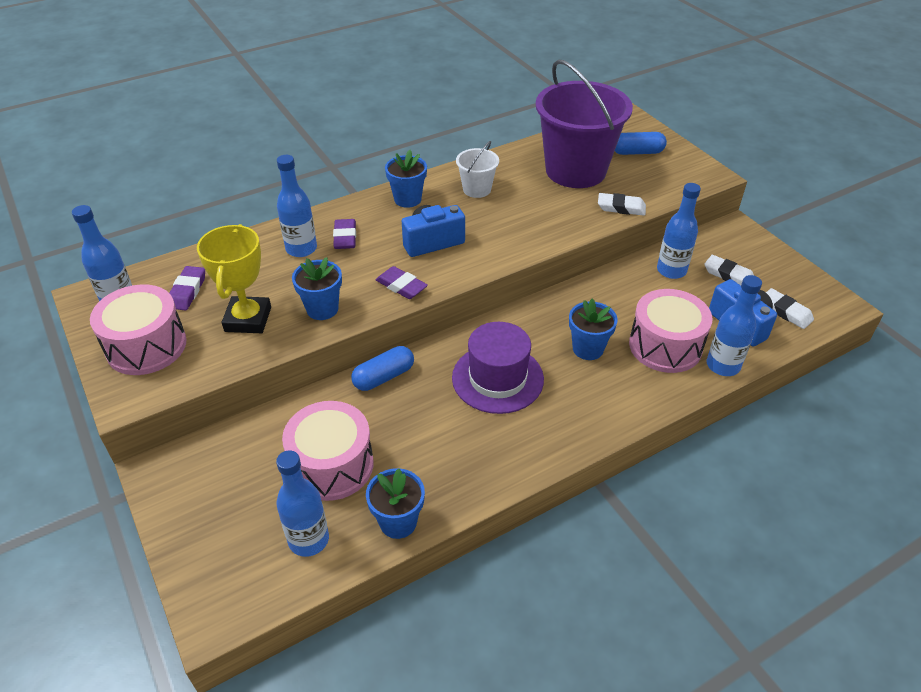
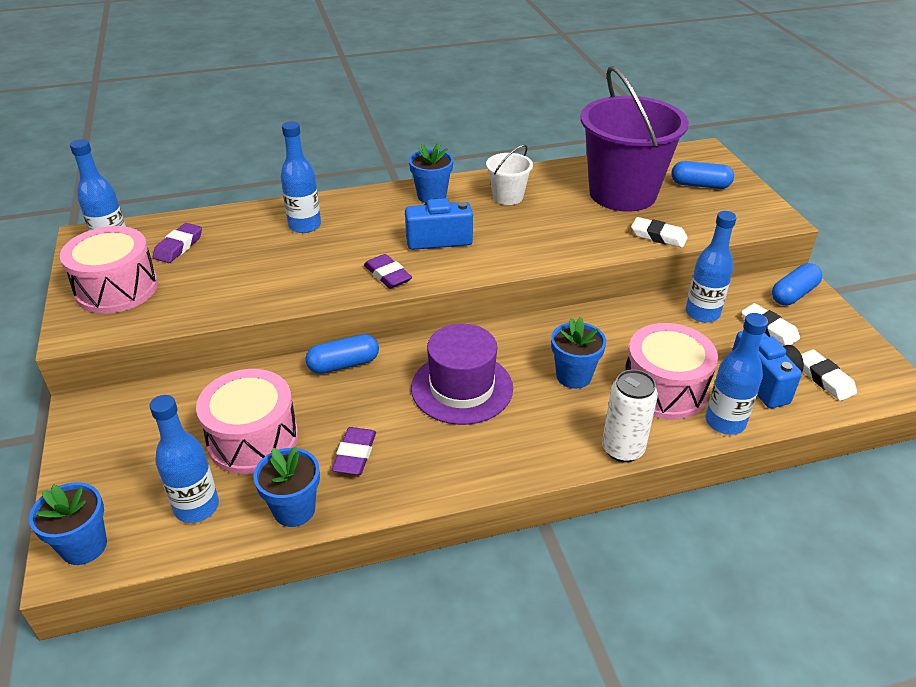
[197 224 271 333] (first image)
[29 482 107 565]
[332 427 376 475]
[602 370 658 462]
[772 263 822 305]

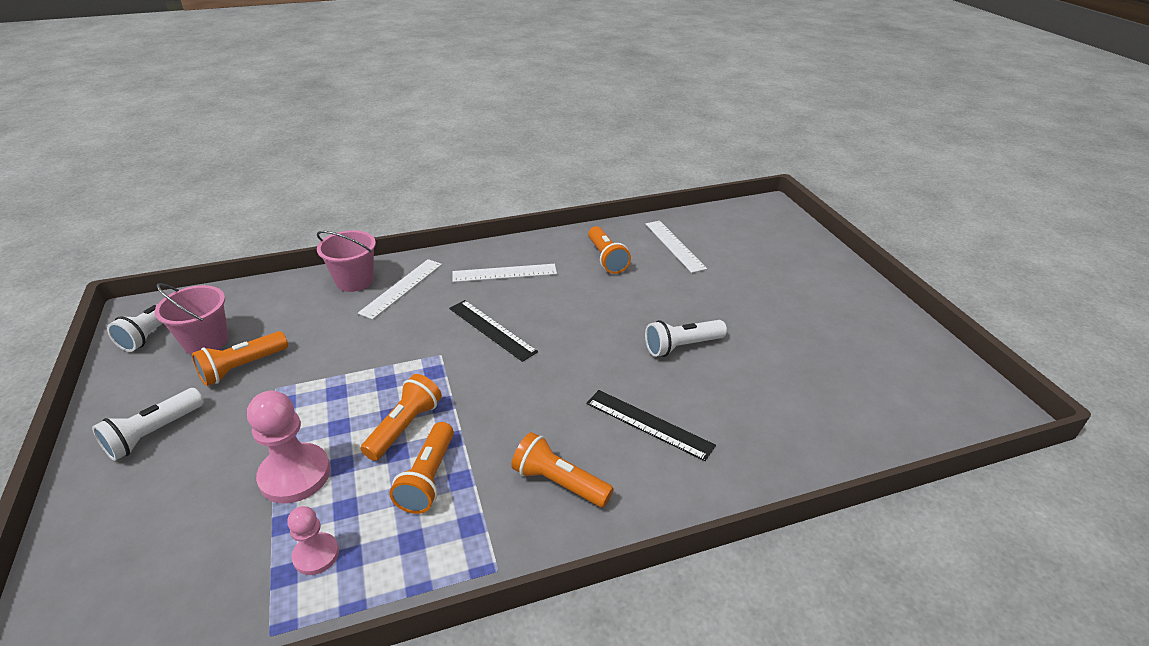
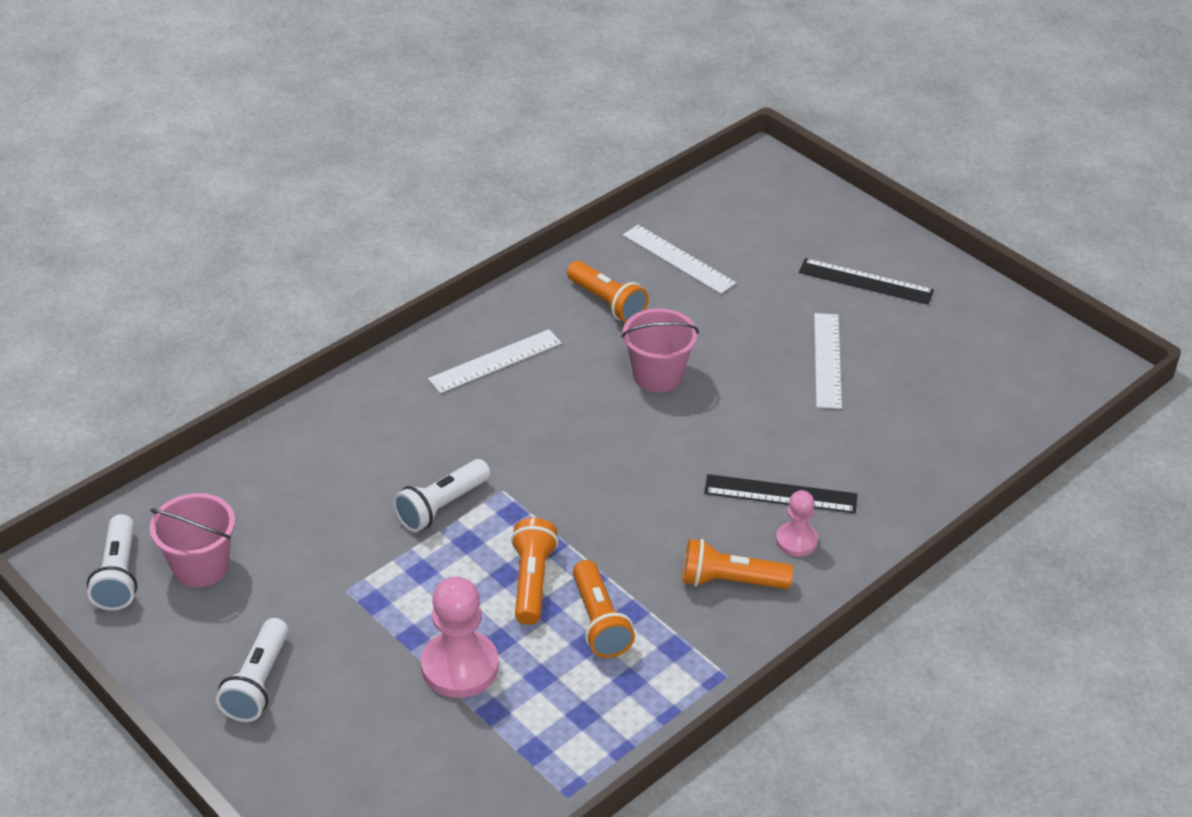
[192 331 288 386] (first image)
[776 490 818 557]
[621 308 699 392]
[814 313 842 409]
[799 258 934 305]
[393 459 490 532]

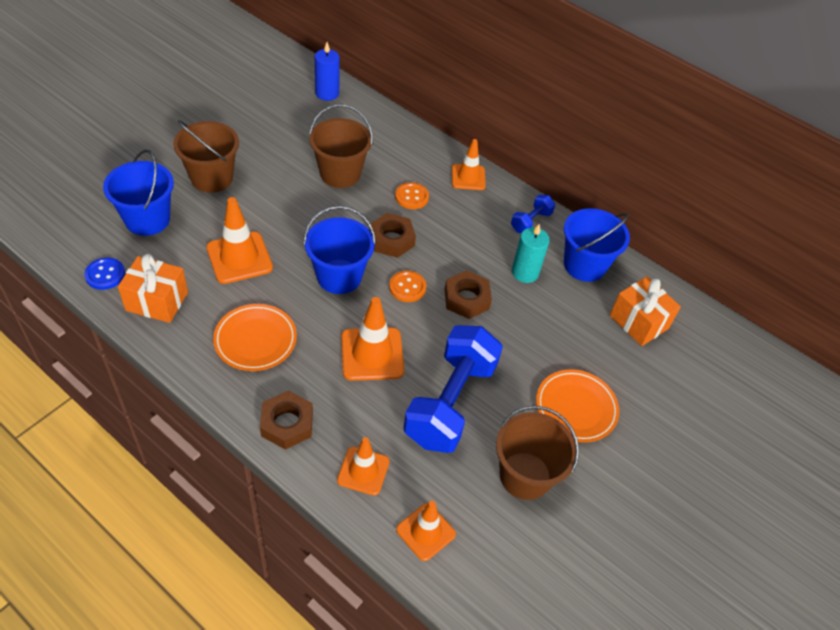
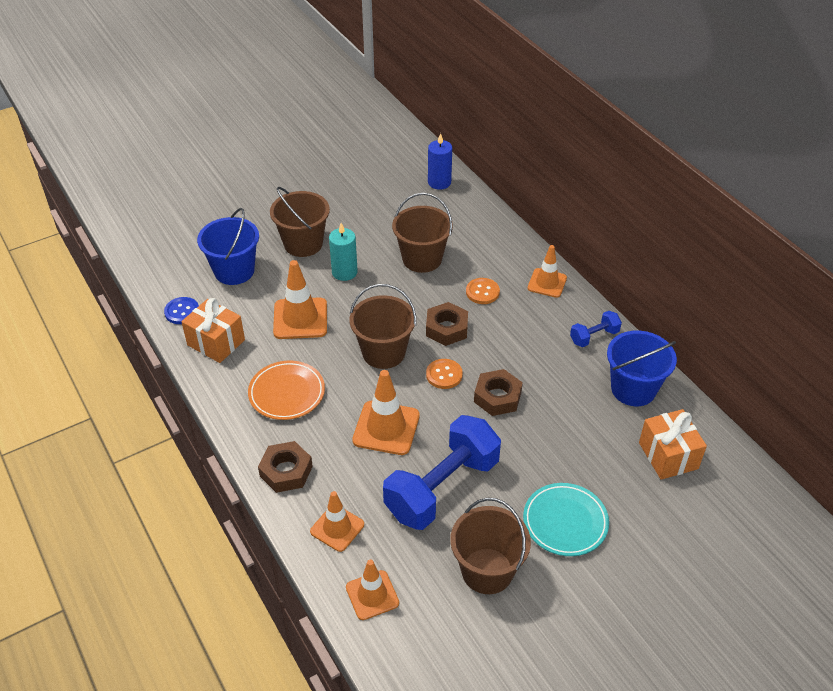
[350 284 416 369]
[329 223 358 281]
[523 483 609 556]

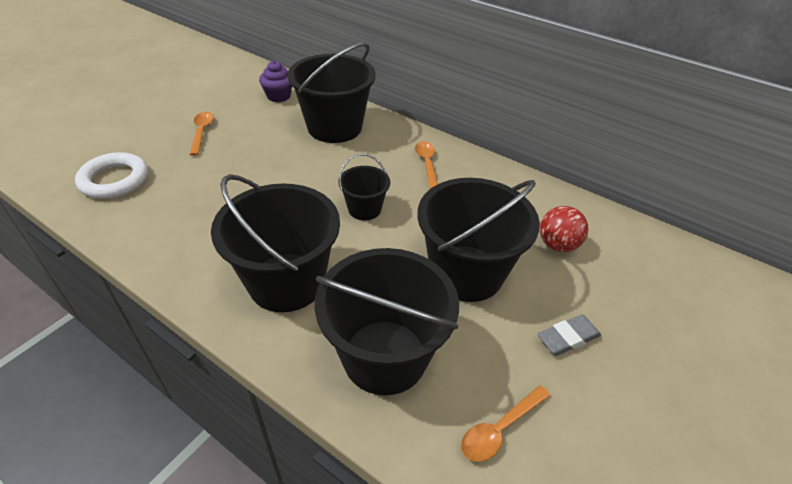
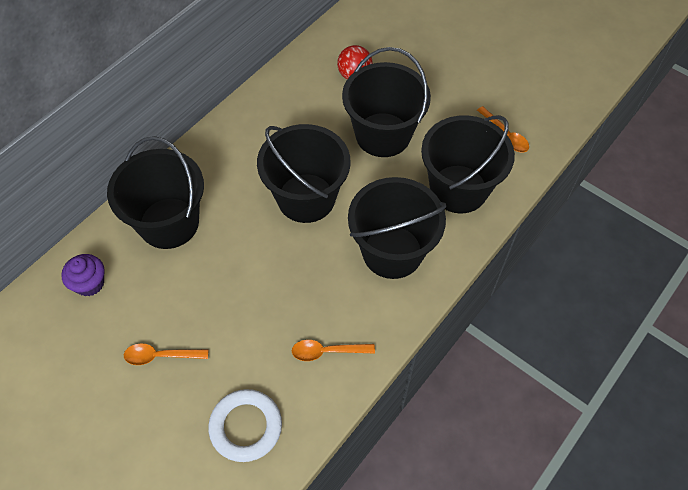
[257 124 351 223]
[292 340 375 361]
[538 315 601 356] (first image)

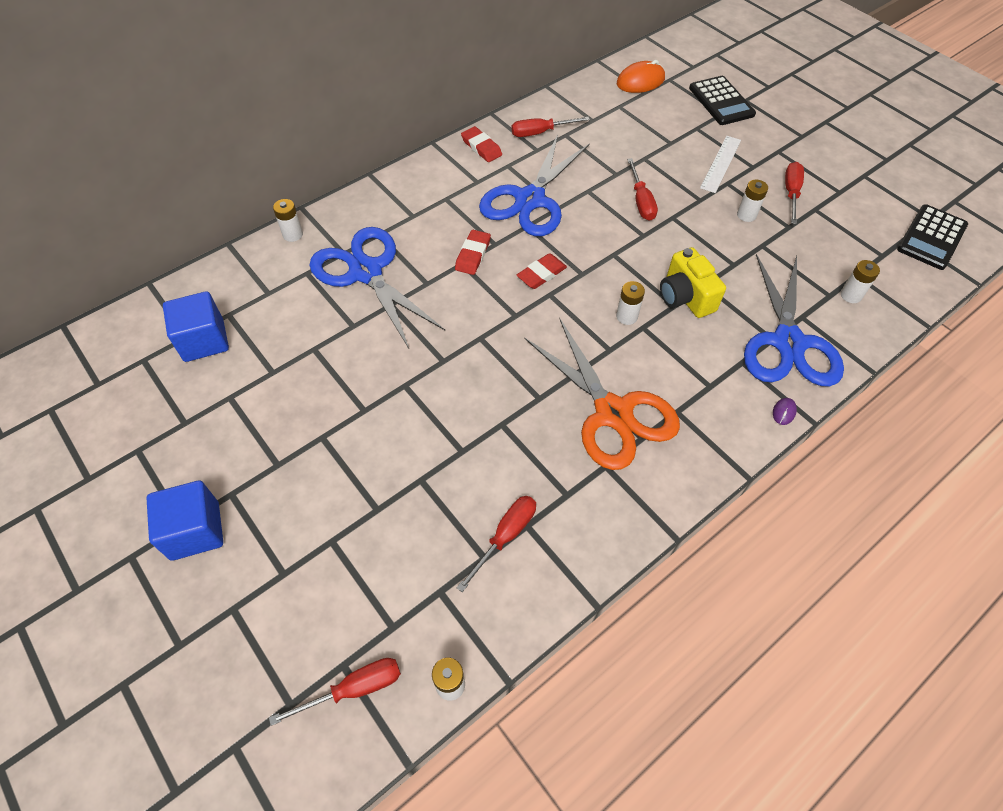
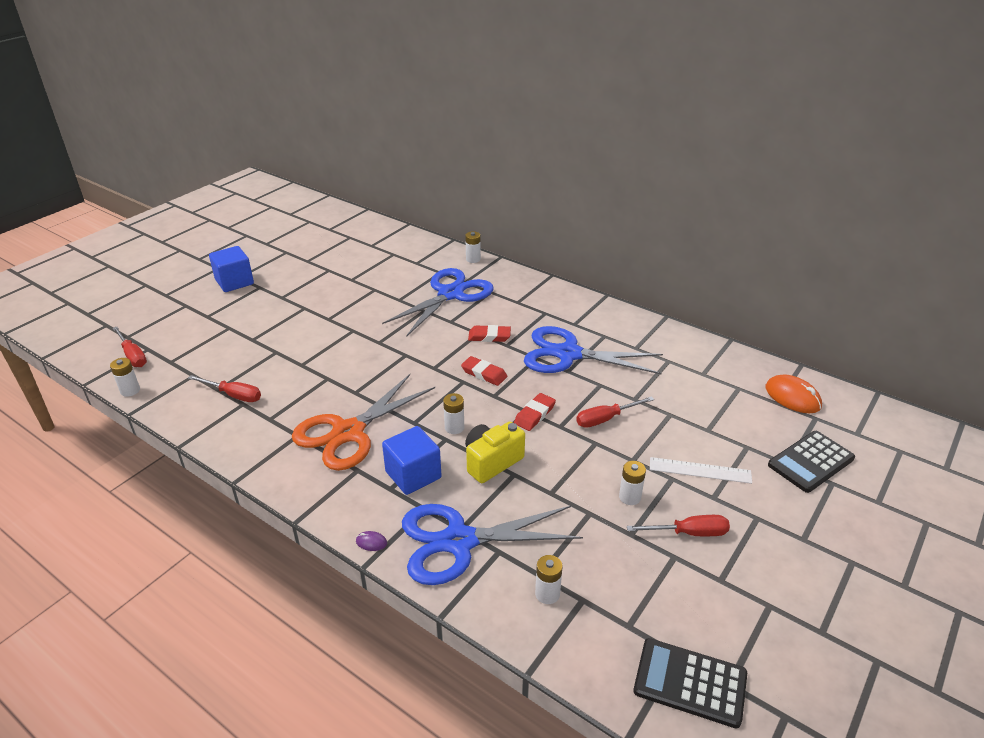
[382 426 441 495]
[514 393 556 431]
[512 117 590 137] (first image)

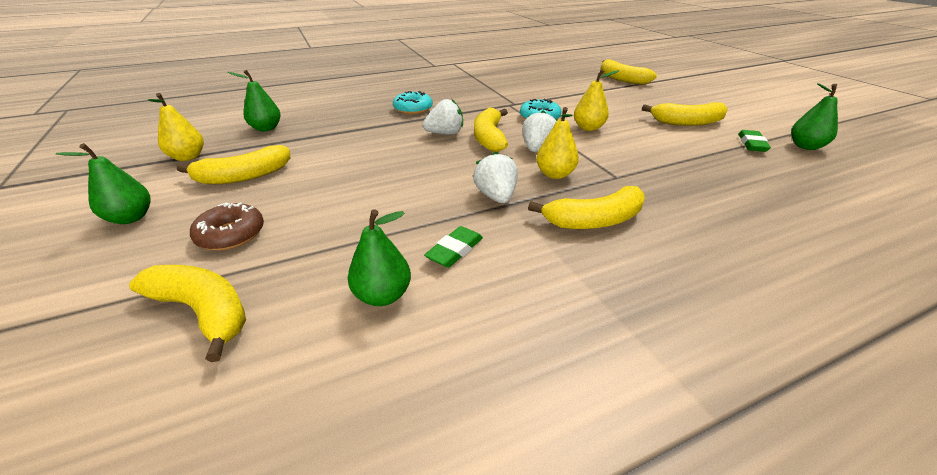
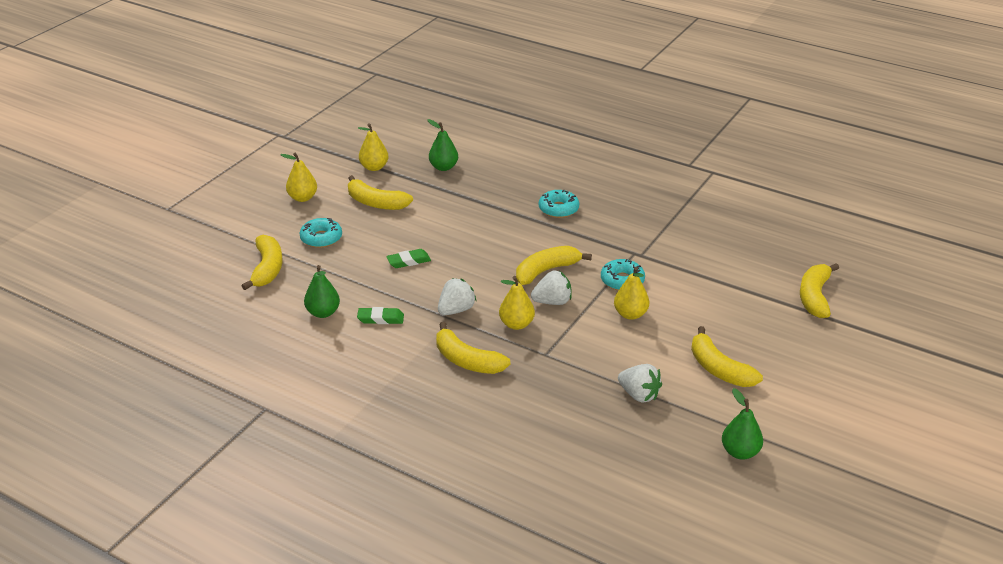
[280 152 317 202]
[300 218 342 248]
[618 364 662 403]
[386 249 431 268]

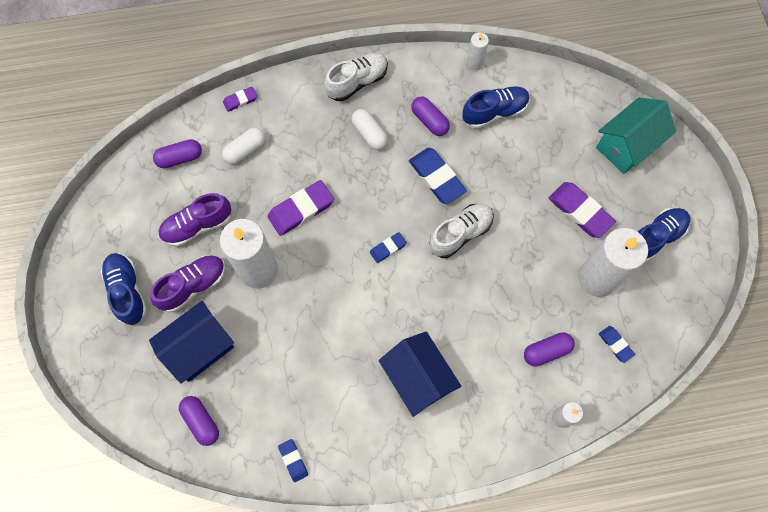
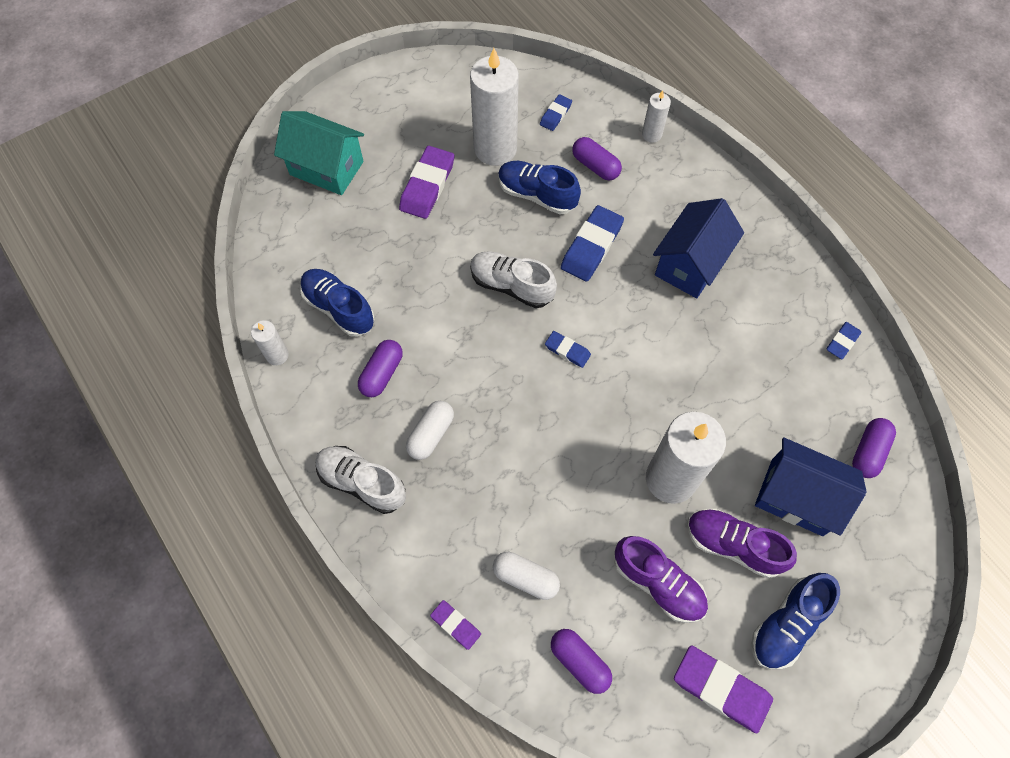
[674 645 773 734]
[561 205 624 281]
[498 161 581 214]

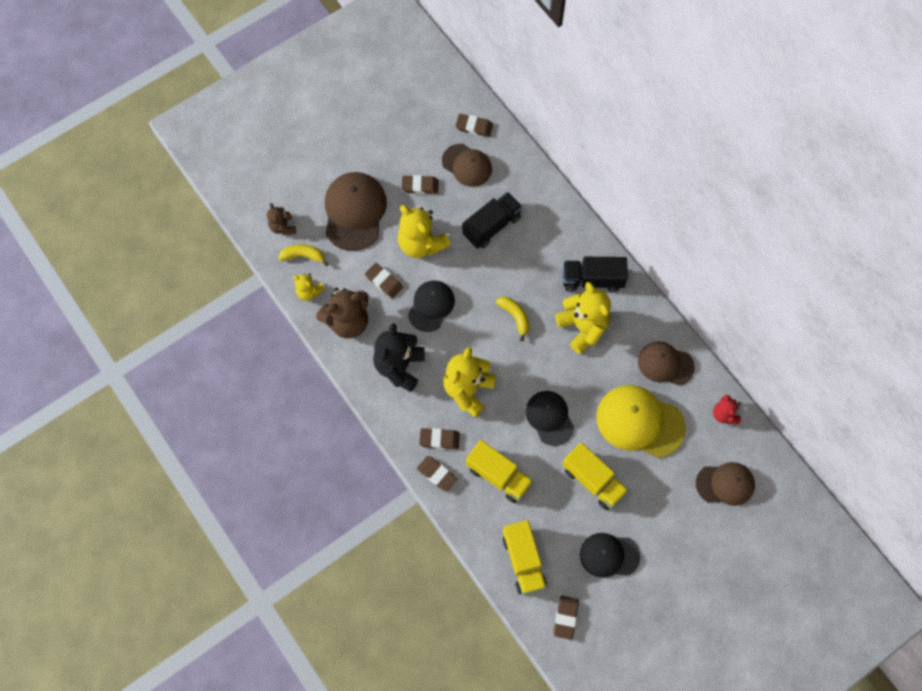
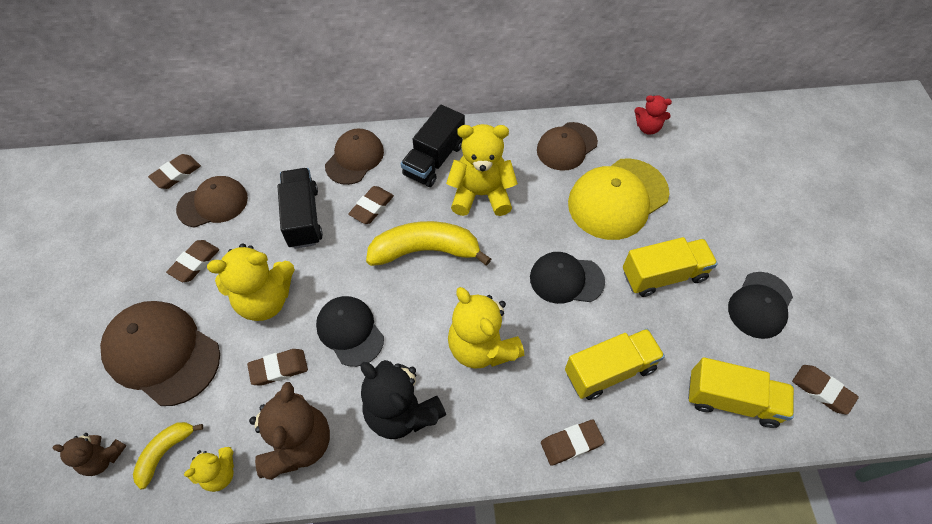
[348 186 394 224]
[366 221 491 266]
[325 128 384 185]

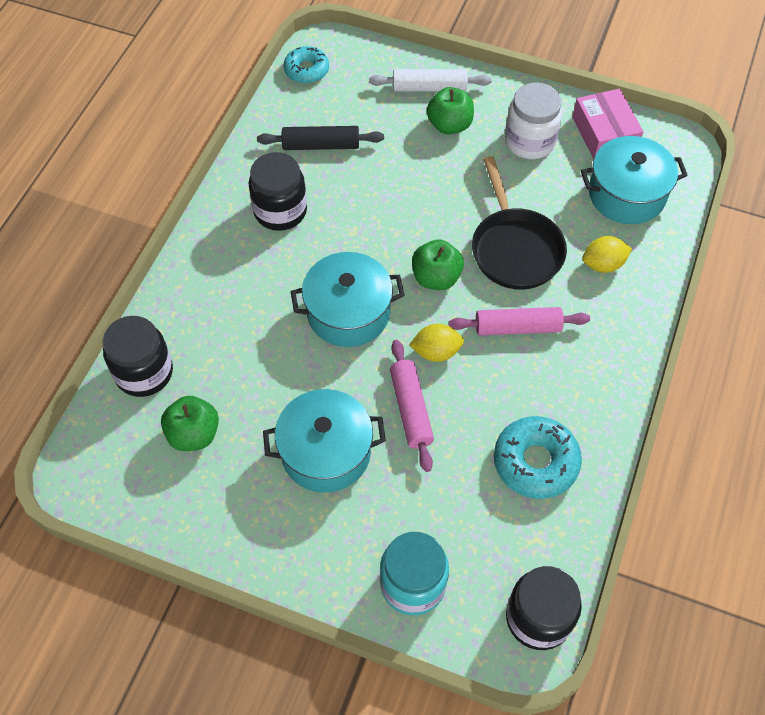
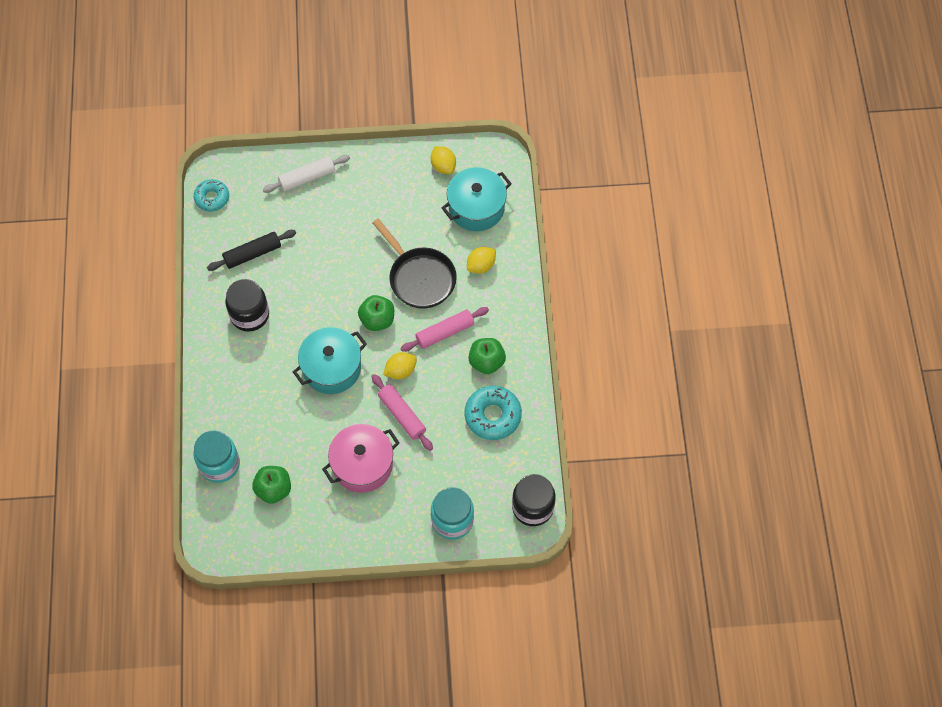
[193 430 240 483]
[322 424 399 493]
[469 338 506 374]
[505 83 562 159] (first image)
[431 146 456 174]

